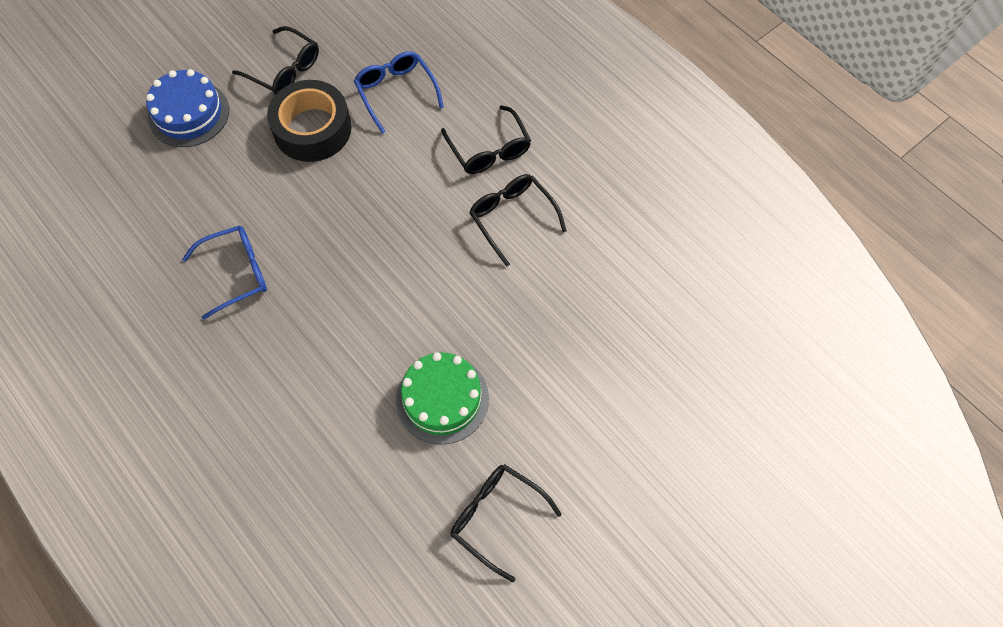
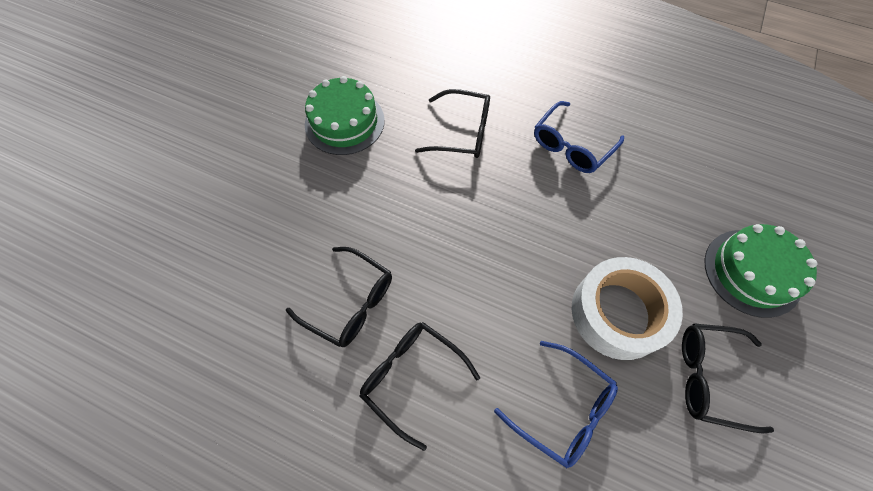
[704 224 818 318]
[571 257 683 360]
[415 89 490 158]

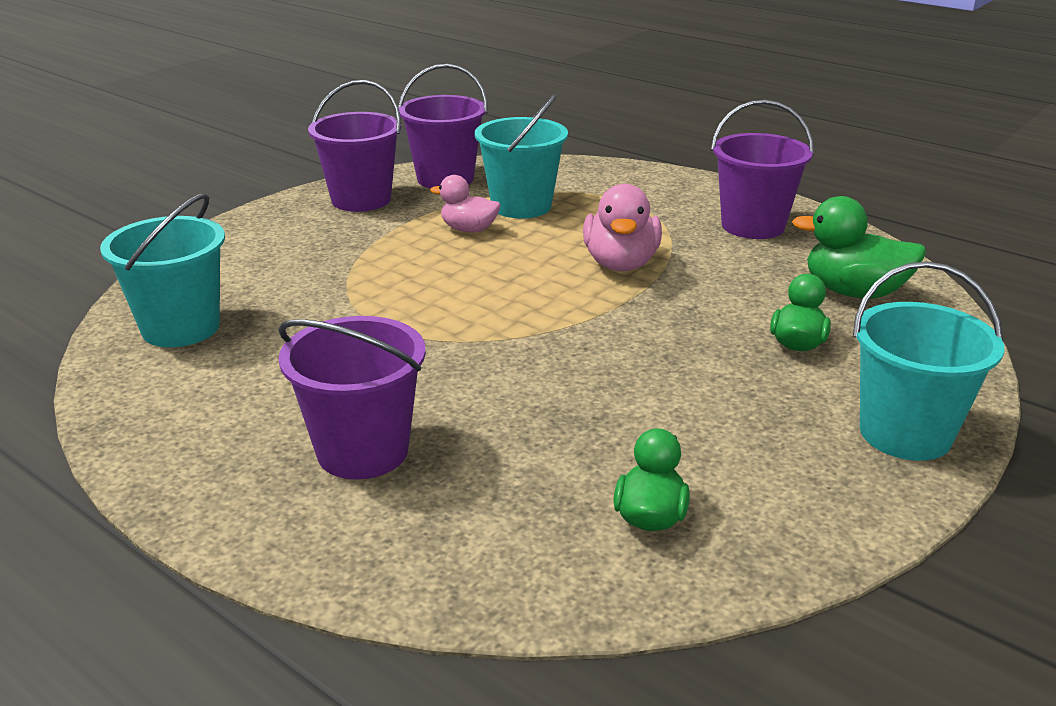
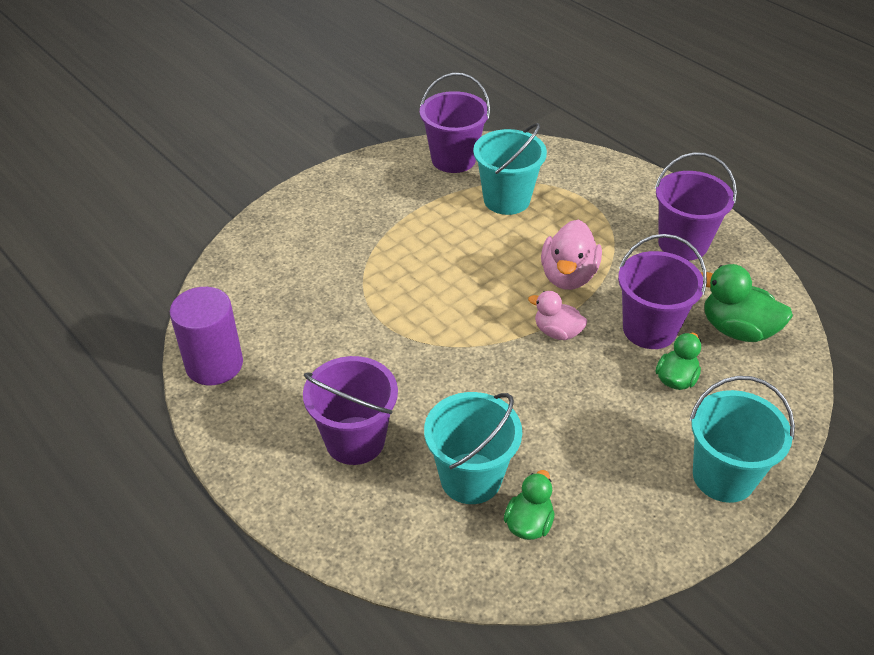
[424 392 522 504]
[618 234 707 349]
[528 291 587 340]
[170 287 243 385]

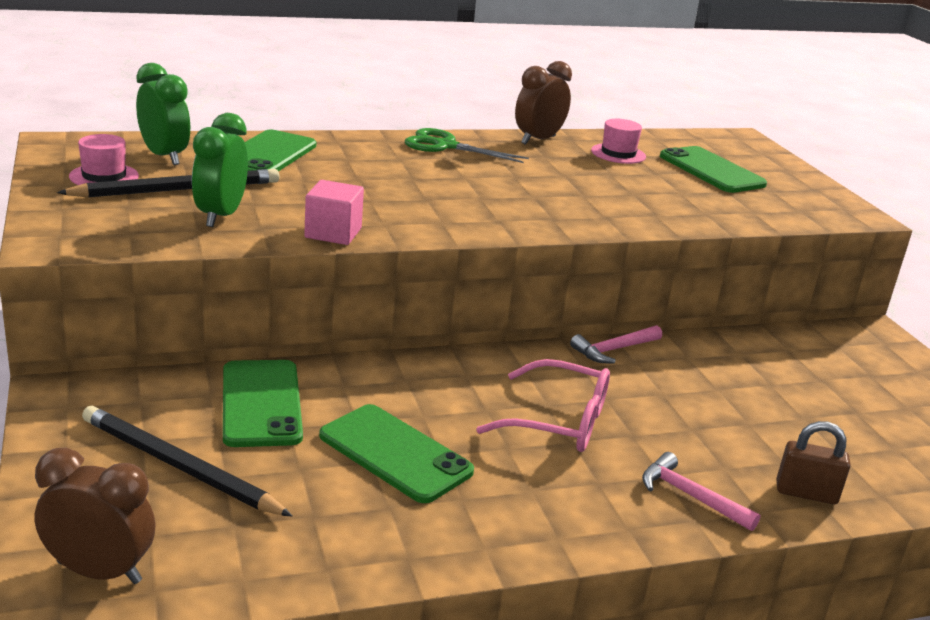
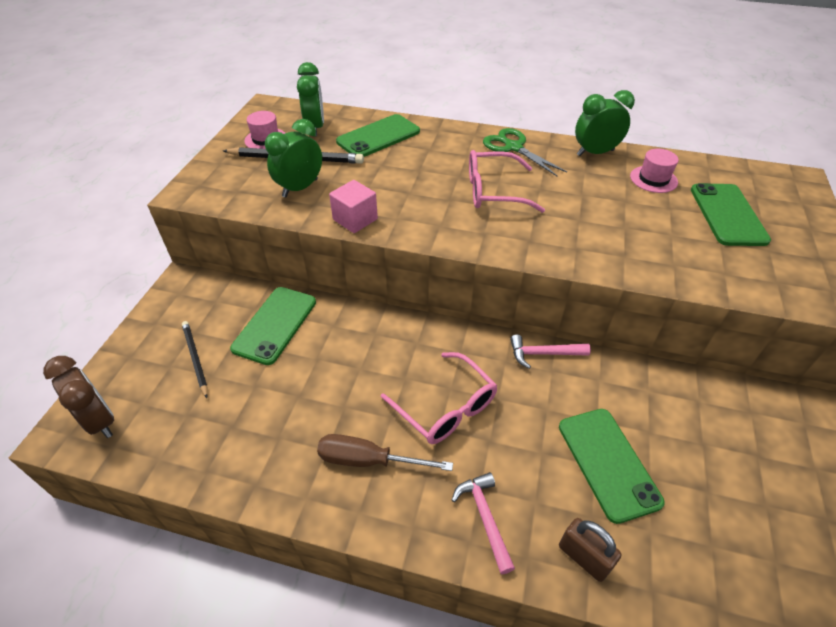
[182 321 208 398]
[559 409 665 524]
[575 90 635 156]
[317 434 453 471]
[469 150 545 213]

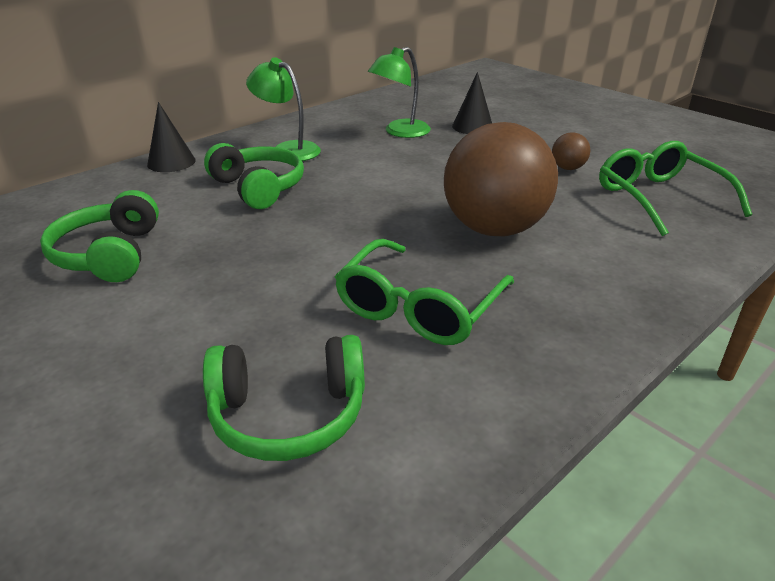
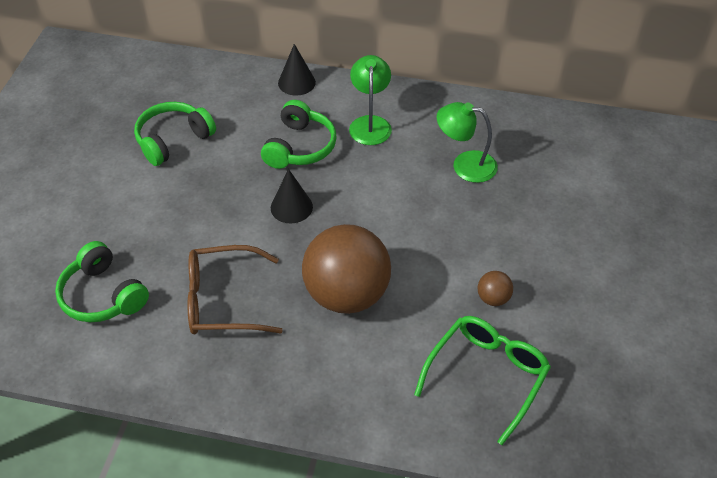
[188 245 283 334]
[271 169 313 223]

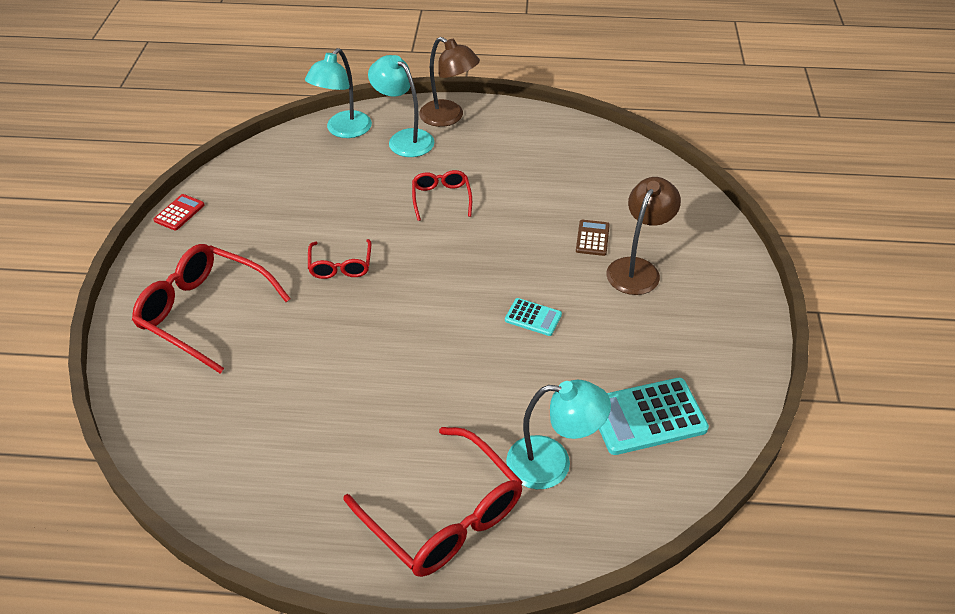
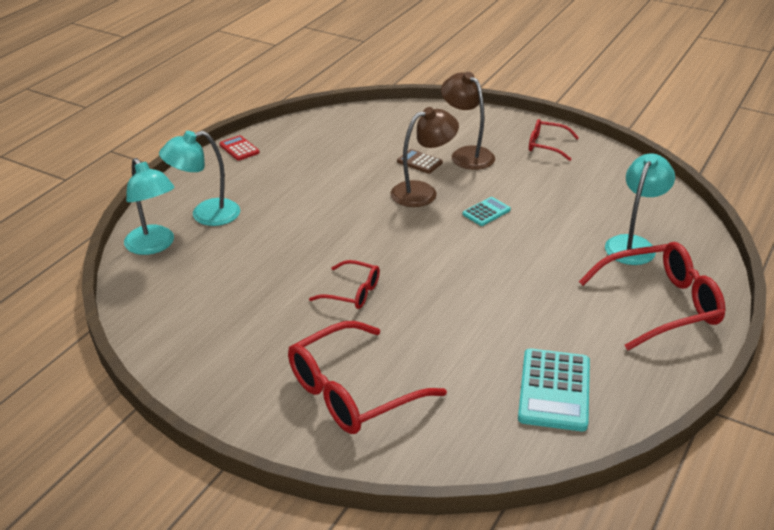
[219 135 260 161]
[529 119 579 161]
[391 107 459 207]
[518 348 590 431]

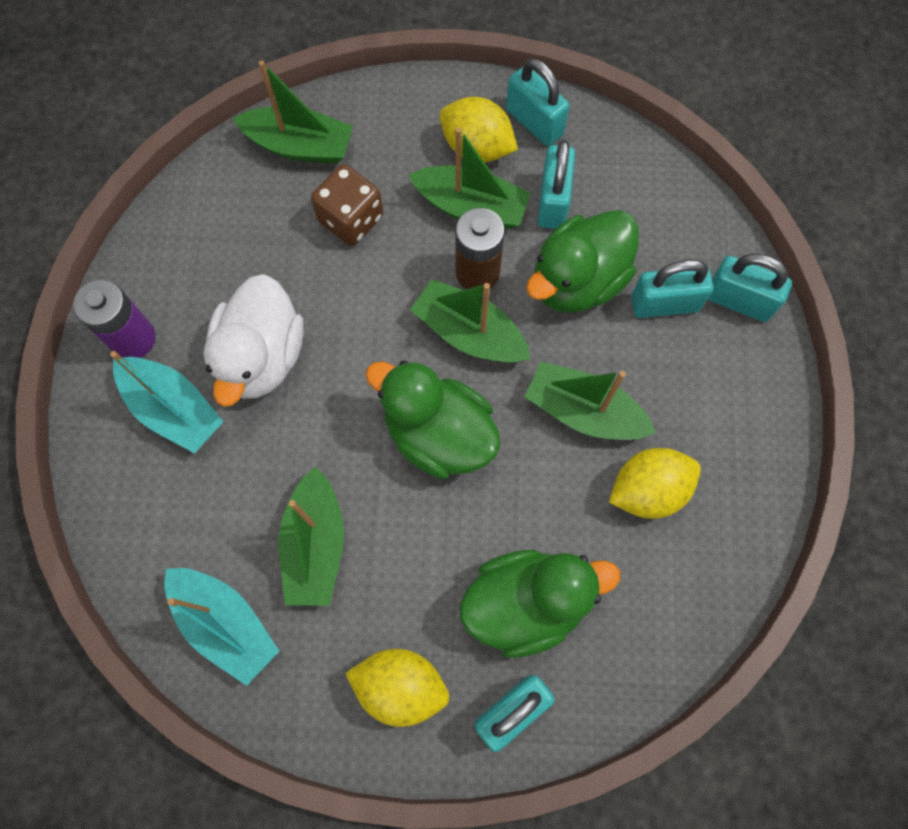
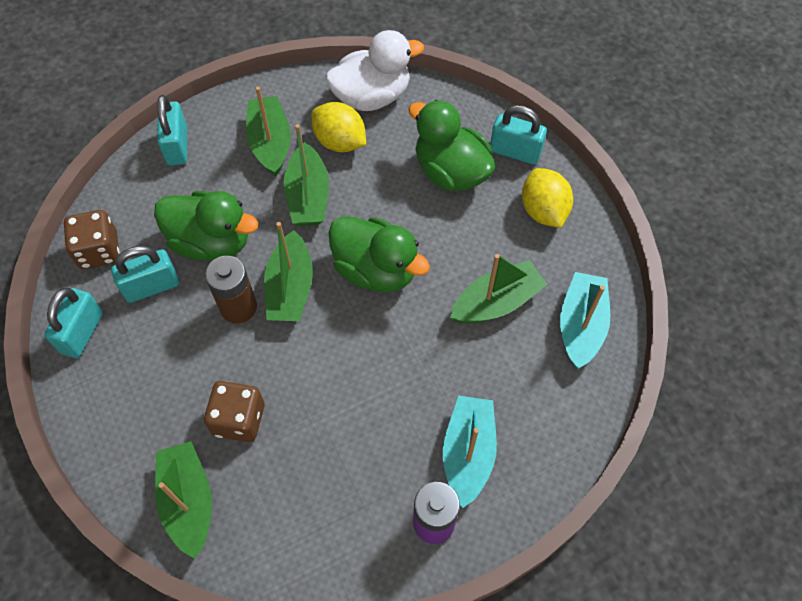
[326 30 424 111]
[328 216 430 292]
[246 87 291 176]
[440 97 518 162] (first image)
[631 260 713 318] (first image)
[64 210 120 269]

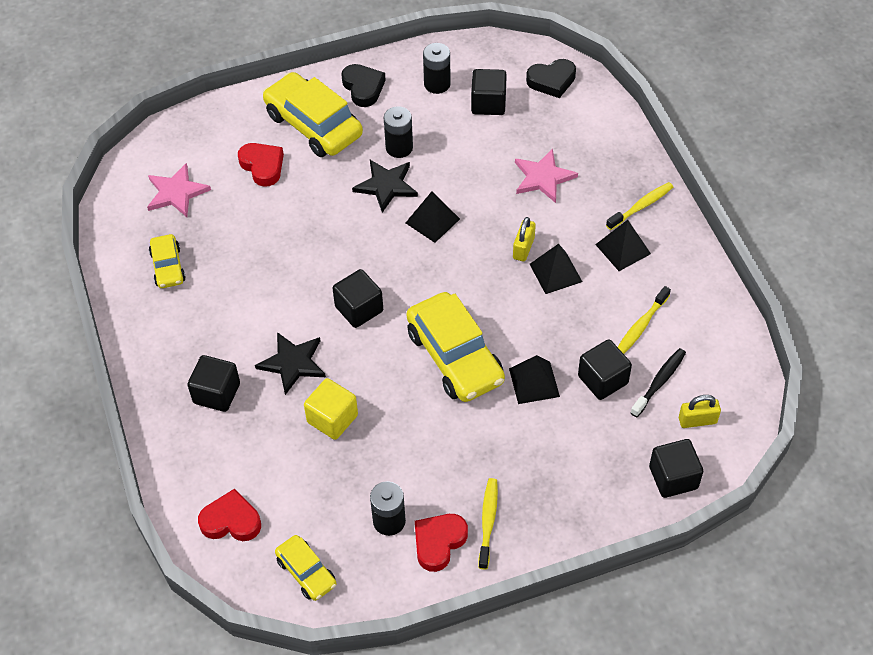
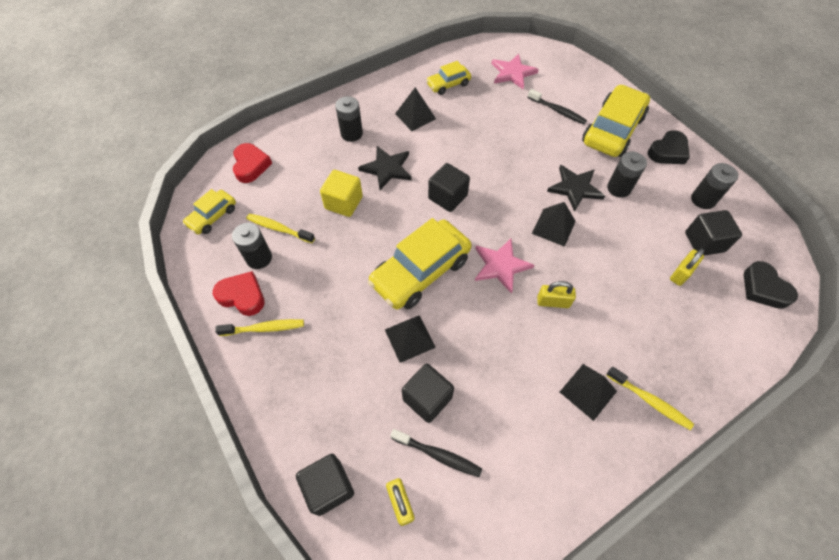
[335 96 363 142]
[527 89 587 124]
[475 239 534 294]
[395 87 436 131]
[246 213 315 243]
[670 249 704 286]

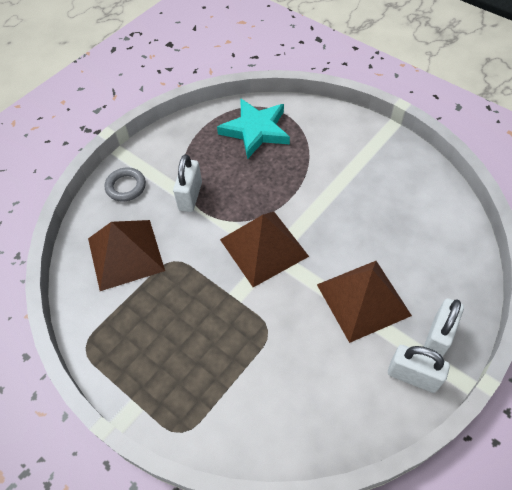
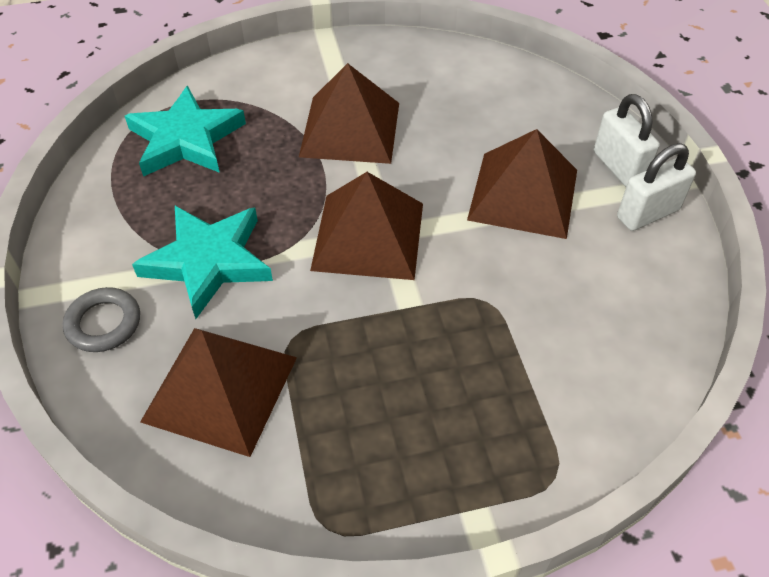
[132 206 273 319]
[299 63 399 164]

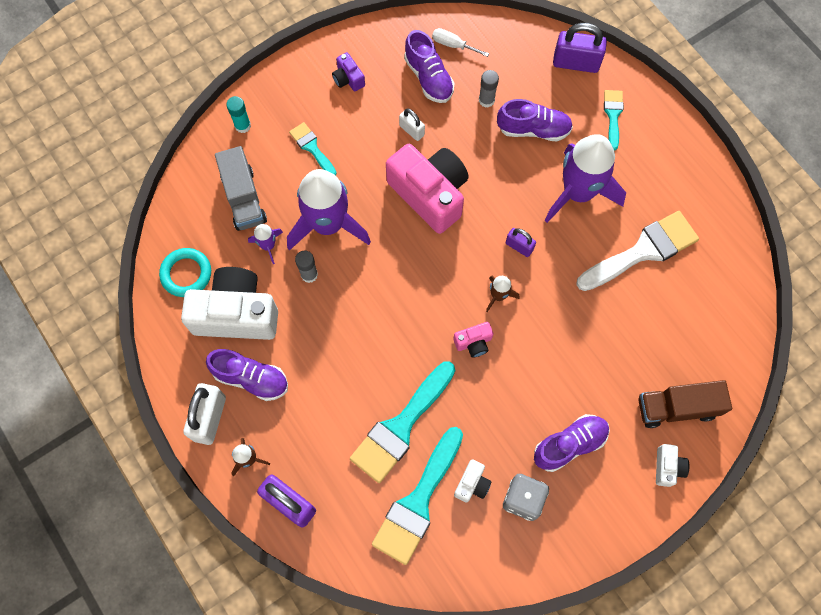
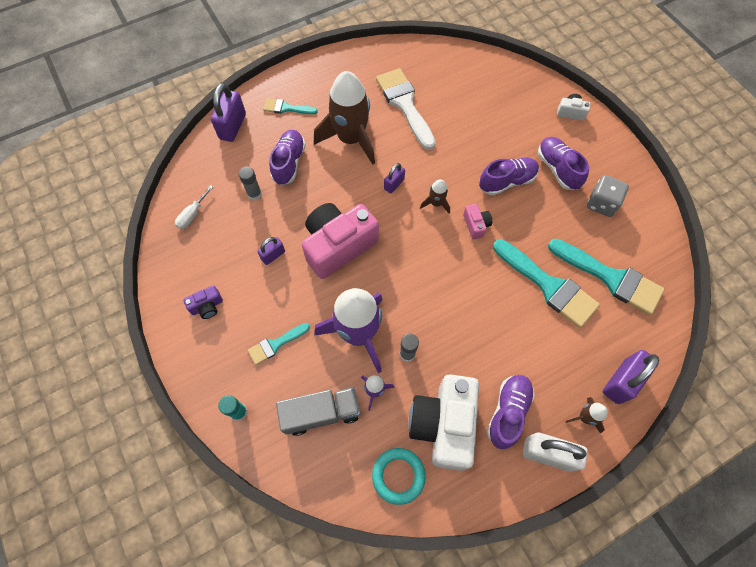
[257 237 285 265]
[479 157 539 195]
[454 459 491 503] (first image)
[314 71 375 165]
[638 380 732 428] (first image)

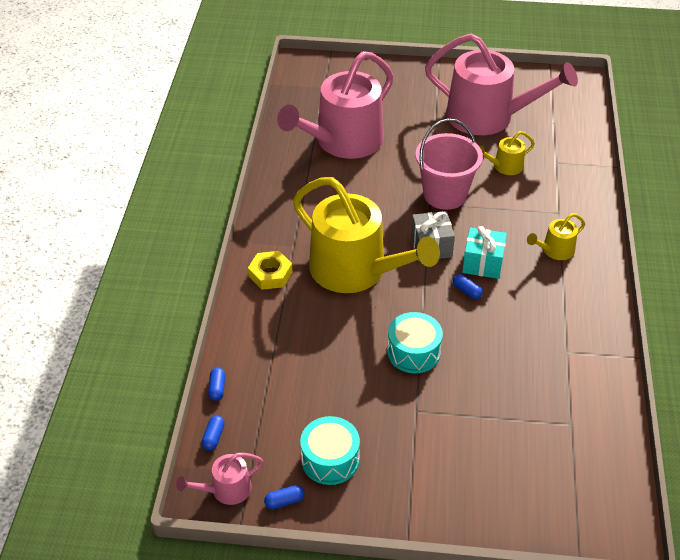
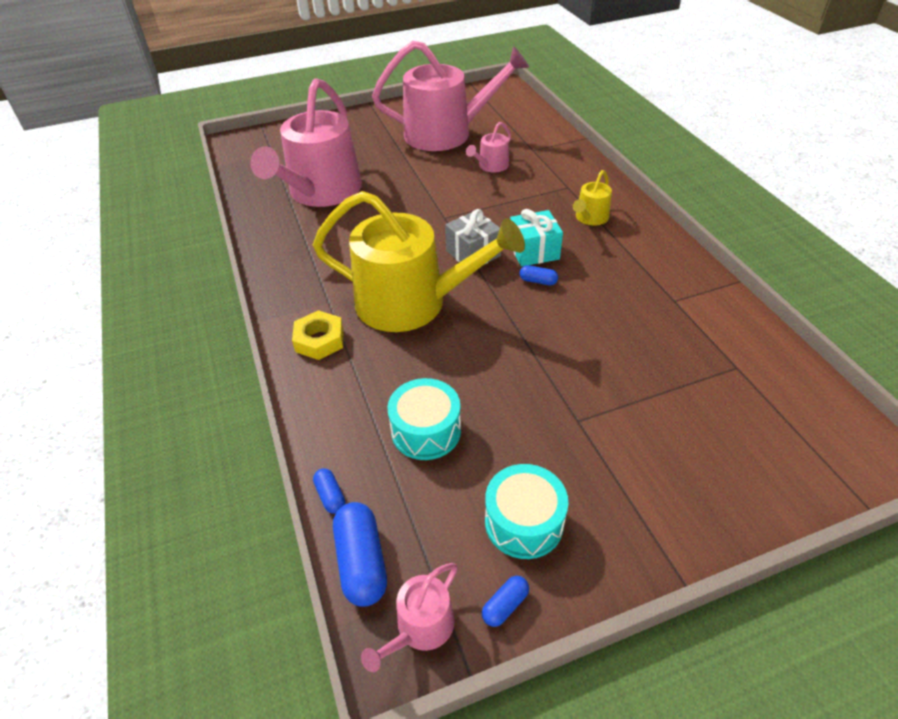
[333 502 387 607]
[387 378 461 460]
[415 119 483 210] (first image)
[466 122 511 173]

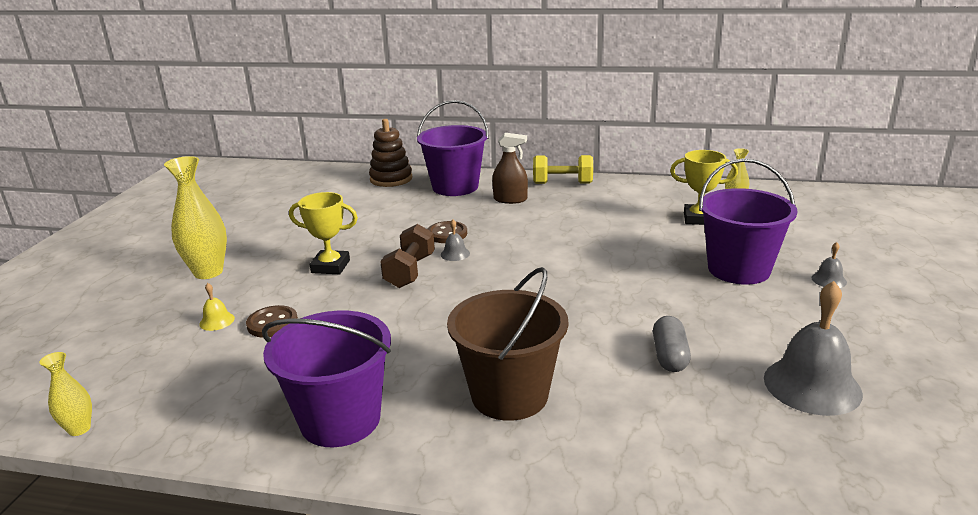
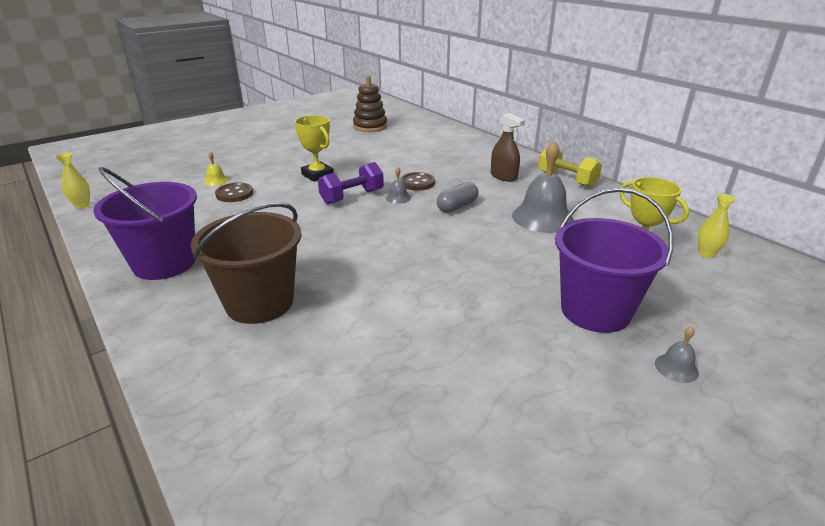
[164 156 227 279] (first image)
[353 75 387 132]
[318 162 384 204]
[417 100 489 196] (first image)
[437 182 479 213]
[512 141 574 233]

